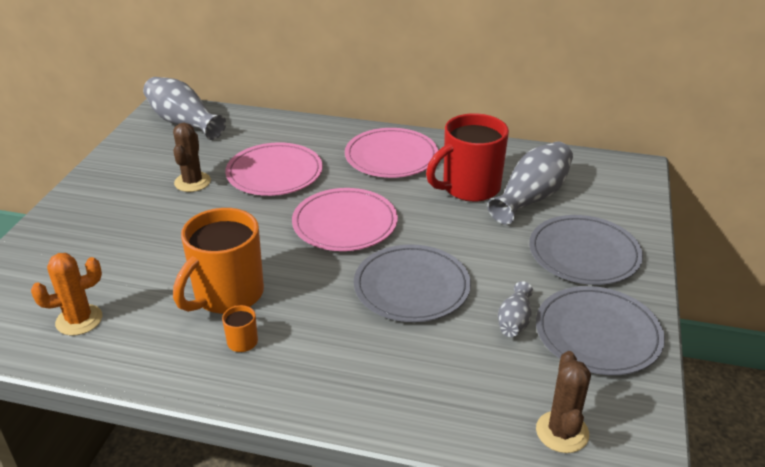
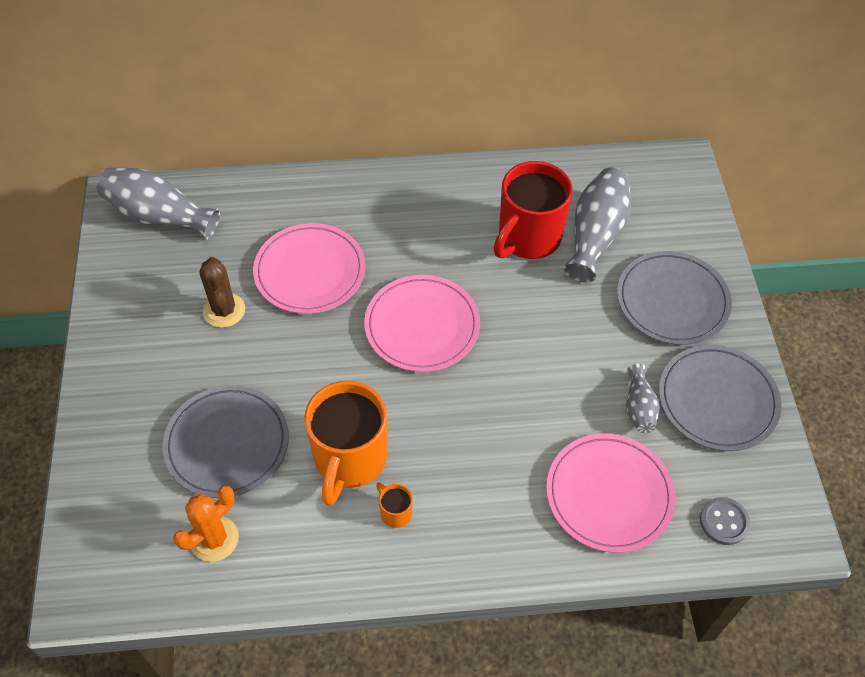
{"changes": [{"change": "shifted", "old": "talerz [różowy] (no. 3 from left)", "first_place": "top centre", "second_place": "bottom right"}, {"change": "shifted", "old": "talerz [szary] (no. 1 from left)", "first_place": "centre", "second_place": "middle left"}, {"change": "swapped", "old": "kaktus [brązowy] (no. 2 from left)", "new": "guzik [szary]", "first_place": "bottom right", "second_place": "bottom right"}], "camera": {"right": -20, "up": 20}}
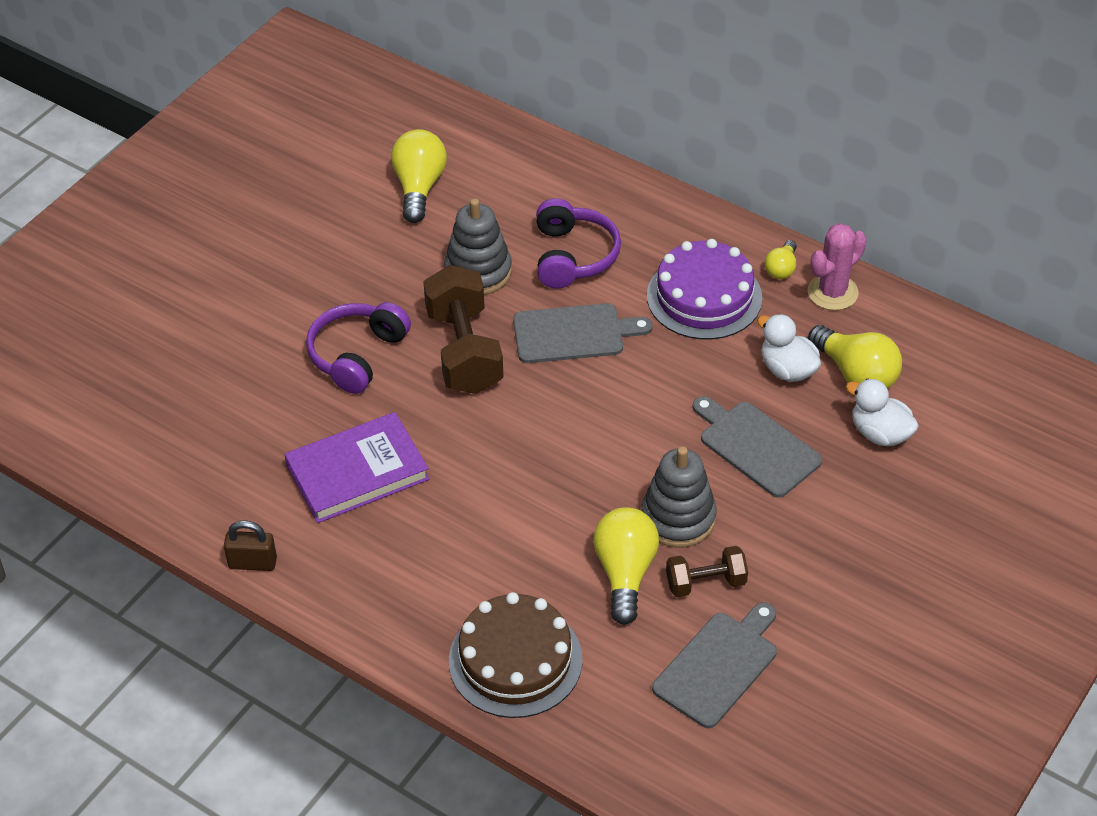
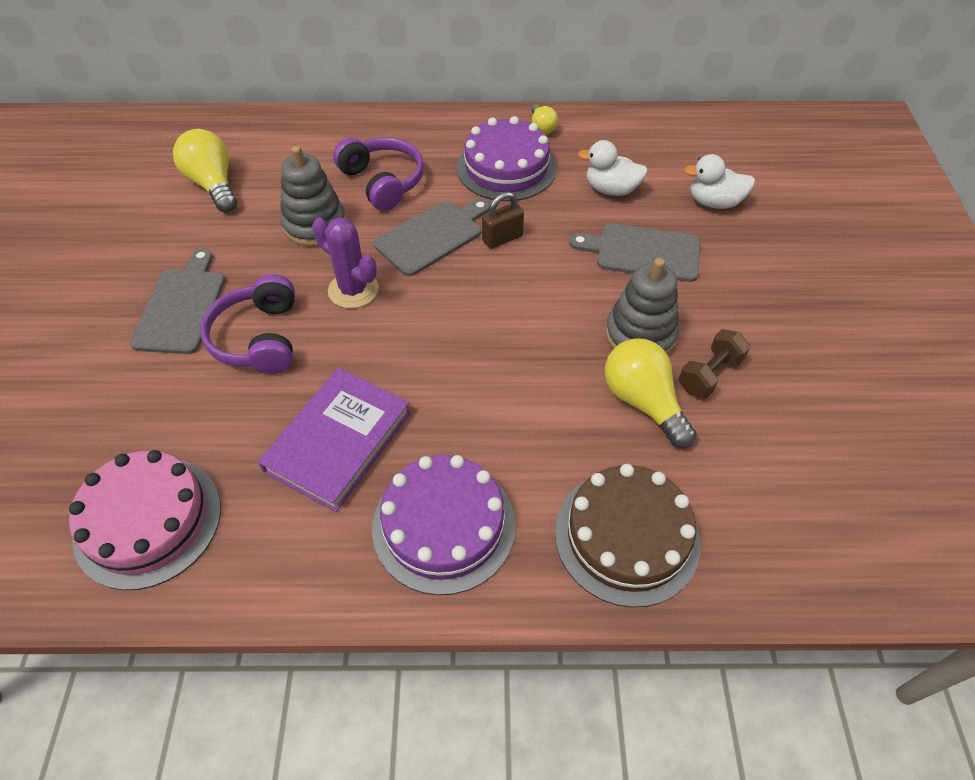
{"changes": [{"change": "gone", "old": "kaktus [różowy]", "first_place": "top right"}, {"change": "swapped", "old": "hantel [brązowy] (no. 1 from left)", "new": "kaktus [fioletowy]", "first_place": "centre", "second_place": "centre"}, {"change": "gone", "old": "żarówka [żółty] (no. 4 from left)", "first_place": "middle right"}, {"change": "shifted", "old": "kłódka [brązowy]", "first_place": "bottom left", "second_place": "top centre"}, {"change": "shifted", "old": "deska do krojenia [szary] (no. 2 from left in the first image)", "new": "deska do krojenia [szary] (no. 1 from left)", "first_place": "bottom centre", "second_place": "middle left"}, {"change": "new", "new": "tort [różowy]", "second_place": "bottom left"}, {"change": "new", "new": "tort [fioletowy] (no. 1 from left)", "second_place": "bottom centre"}], "camera": {"right": -35, "up": 5}}
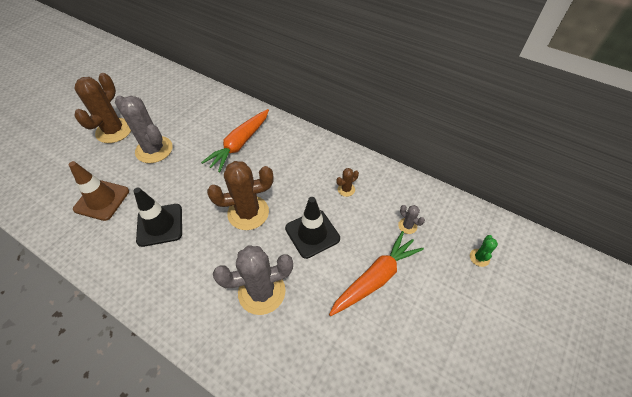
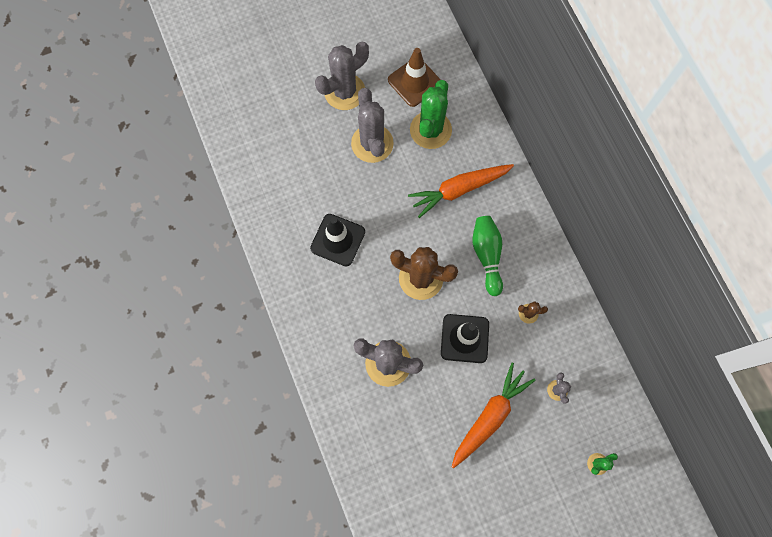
{"changes": [{"change": "repainted", "old": "kaktus [brązowy] (no. 1 from left)", "new": "kaktus [szary] (no. 1 from left)", "first_place": "top left", "second_place": "top centre"}, {"change": "shifted", "old": "pachołek [brązowy]", "first_place": "middle left", "second_place": "top centre"}, {"change": "rotated", "old": "marchewka [pomarańczowy] (no. 2 from left)", "first_place": "bottom centre", "second_place": "bottom centre", "degrees": -45}, {"change": "new", "new": "kaktus [zielony] (no. 1 from left)", "second_place": "top centre"}, {"change": "new", "new": "kręgiel [zielony]", "second_place": "centre"}], "camera": {"right": 35, "up": 20}}
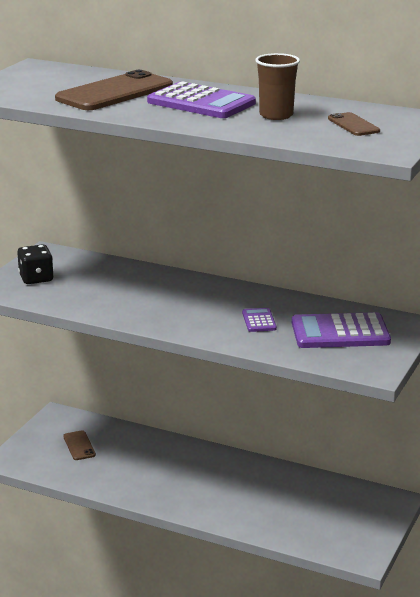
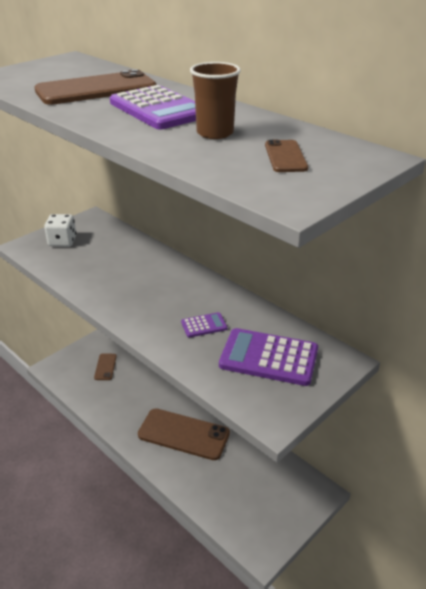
{"changes": [{"change": "repainted", "old": "kostka do gry [czarny]", "new": "kostka do gry [biały]", "first_place": "middle left", "second_place": "middle left"}, {"change": "rotated", "old": "kalkulator [fioletowy] (no. 2 from left)", "first_place": "centre", "second_place": "centre", "degrees": 60}, {"change": "new", "new": "telefon [brązowy] (no. 3 from left)", "second_place": "bottom centre"}], "camera": {"right": 20, "up": 10}}
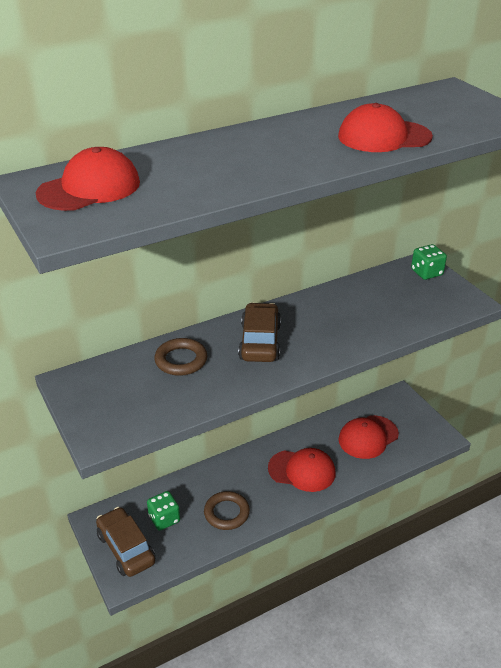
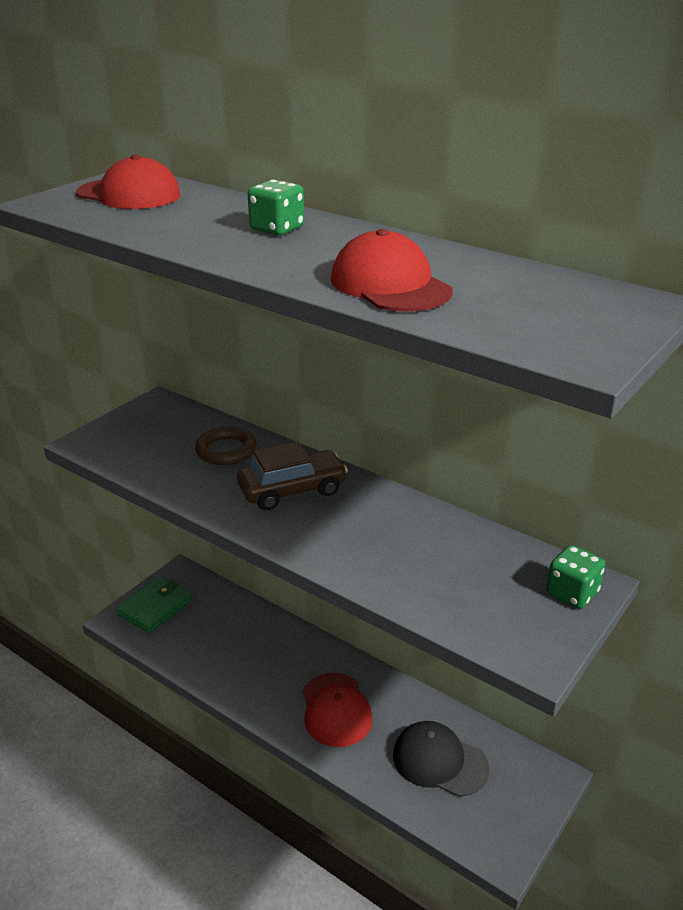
{"changes": [{"change": "repainted", "old": "czapka [czerwony] (no. 3 from left)", "new": "czapka [czarny]", "first_place": "middle right", "second_place": "bottom centre"}, {"change": "shifted", "old": "kostka do gry [zielony] (no. 1 from left)", "first_place": "bottom left", "second_place": "top centre"}, {"change": "gone", "old": "pierścień [brązowy] (no. 2 from left)", "first_place": "bottom centre"}, {"change": "swapped", "old": "samochód [brązowy] (no. 1 from left)", "new": "portfel [zielony]", "first_place": "bottom left", "second_place": "middle left"}], "camera": {"right": 65, "up": -5}}
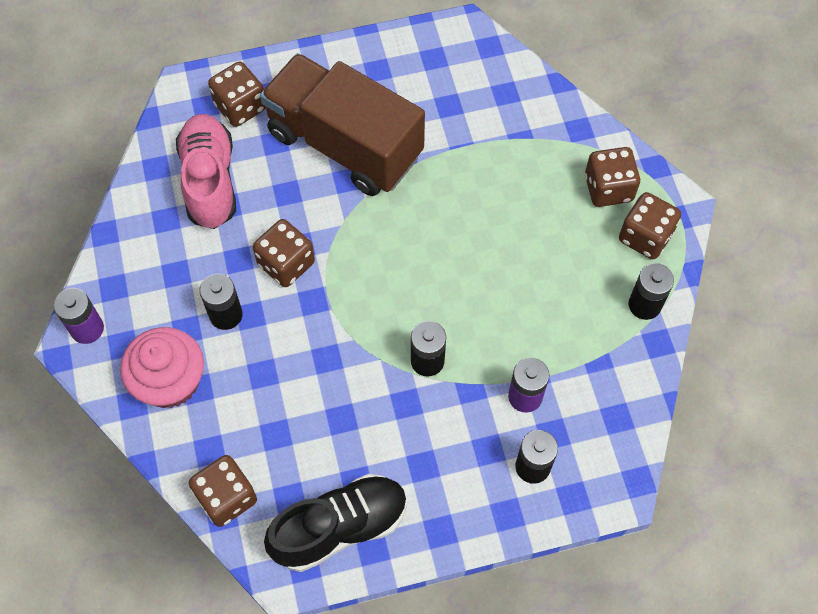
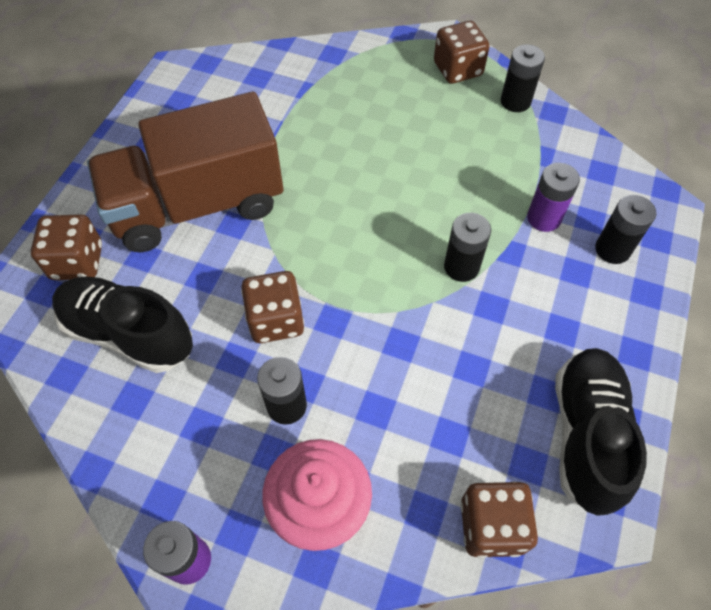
{"changes": [{"change": "repainted", "old": "but [różowy]", "new": "but [czarny] (no. 1 from left)", "first_place": "top left", "second_place": "middle left"}, {"change": "gone", "old": "kostka do gry [brązowy] (no. 4 from left)", "first_place": "top right"}], "camera": {"right": -55, "up": -5}}
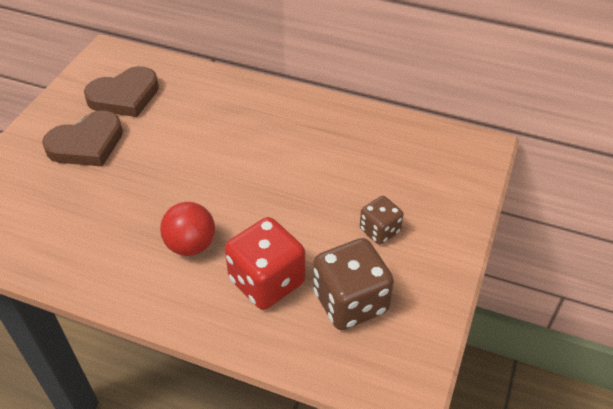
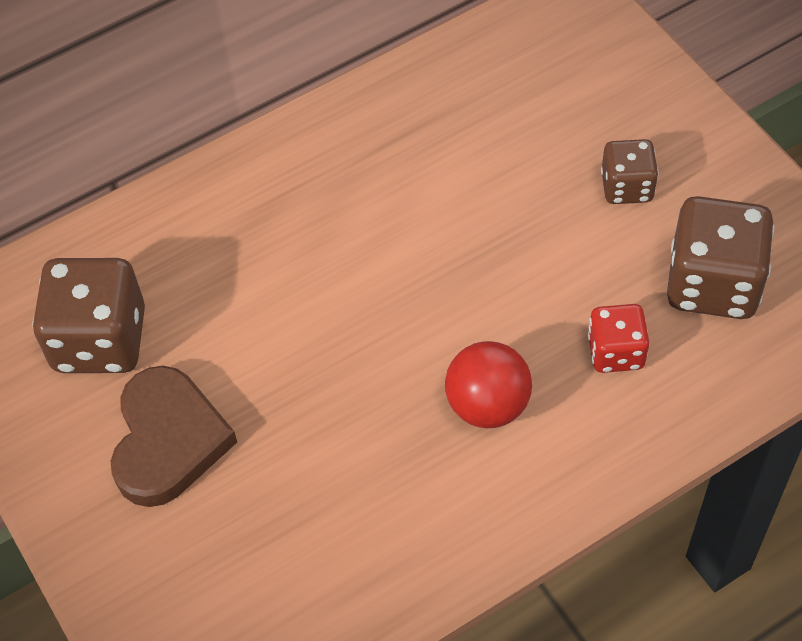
{"changes": [{"change": "swapped", "old": "serce [brązowy] (no. 2 from left)", "new": "kostka do gry [brązowy] (no. 1 from left)", "first_place": "top left", "second_place": "middle left"}, {"change": "scaled", "old": "kostka do gry [czerwony]", "first_place": "centre", "second_place": "middle right", "factor": 0.57}], "camera": {"right": -50, "up": 10}}
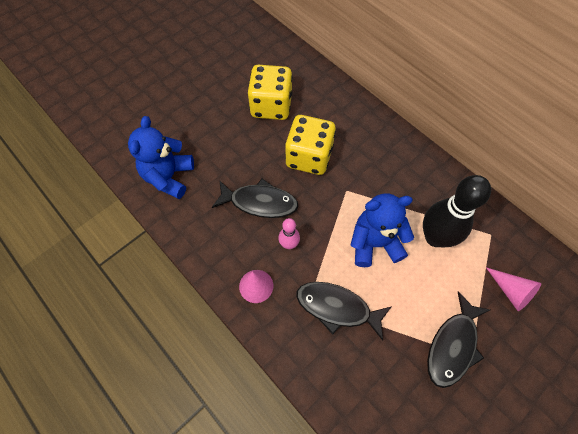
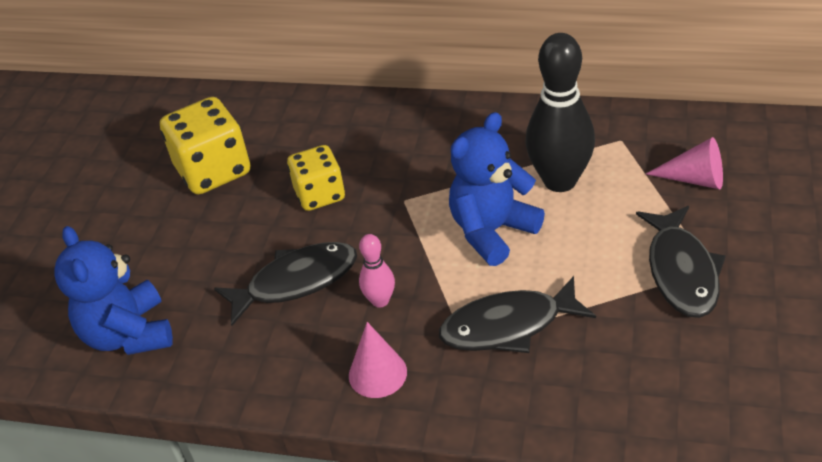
{"changes": [{"change": "scaled", "old": "kostka do gry [żółty] (no. 2 from left)", "first_place": "centre", "second_place": "centre", "factor": 0.66}], "camera": {"right": -30, "up": -20}}
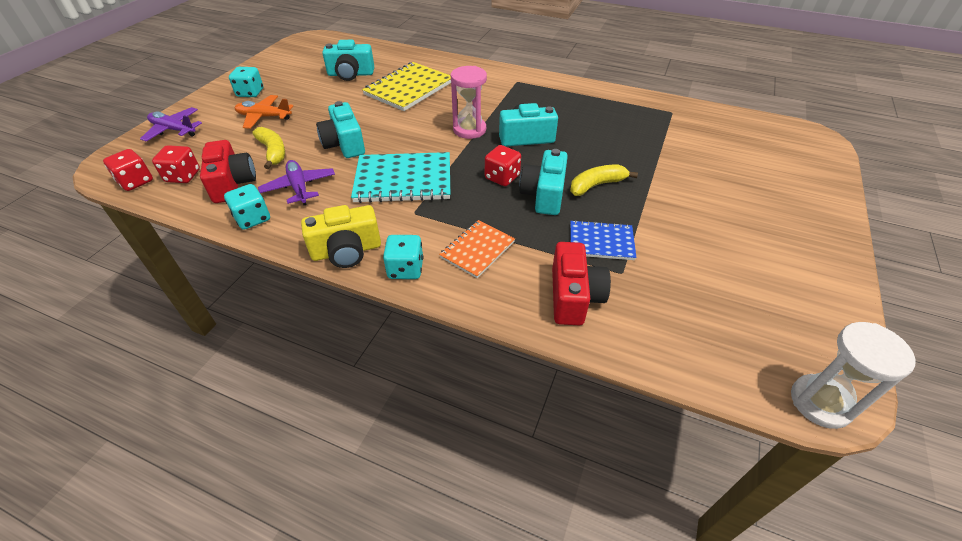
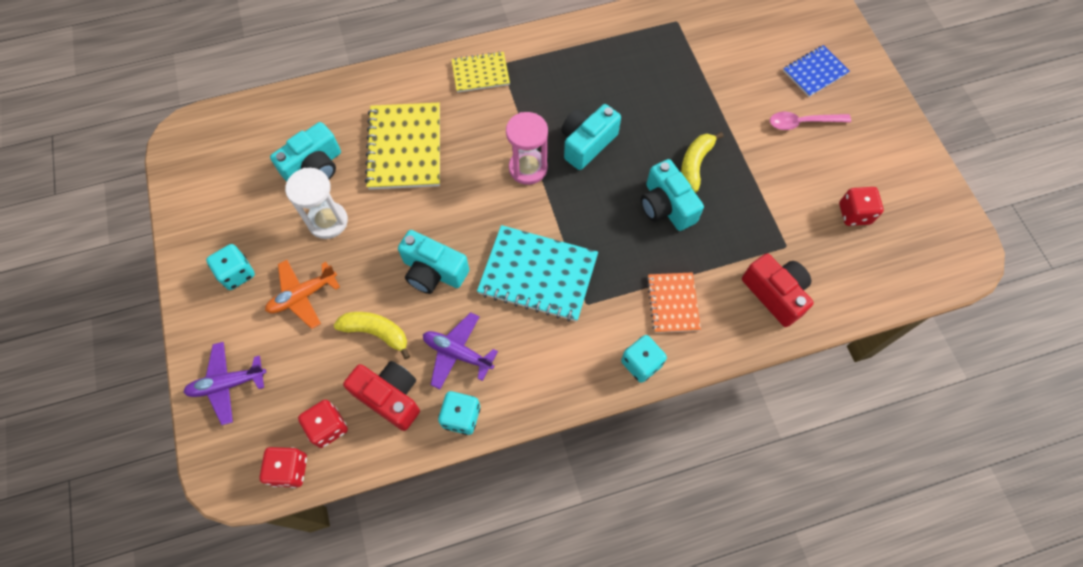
{"changes": [{"change": "shifted", "old": "kostka do gry [czerwony] (no. 3 from left)", "first_place": "top centre", "second_place": "middle right"}, {"change": "rotated", "old": "zeszyt [turkusowy]", "first_place": "top centre", "second_place": "centre", "degrees": 60}, {"change": "gone", "old": "aparat fotograficzny [żółty]", "first_place": "centre"}, {"change": "shifted", "old": "zeszyt [niebieski]", "first_place": "centre", "second_place": "top right"}, {"change": "shifted", "old": "klepsydra [biały]", "first_place": "bottom right", "second_place": "middle left"}, {"change": "new", "new": "zeszyt [żółty] (no. 2 from left)", "second_place": "top centre"}, {"change": "new", "new": "łyżka [różowy]", "second_place": "top right"}], "camera": {"right": -40, "up": 20}}
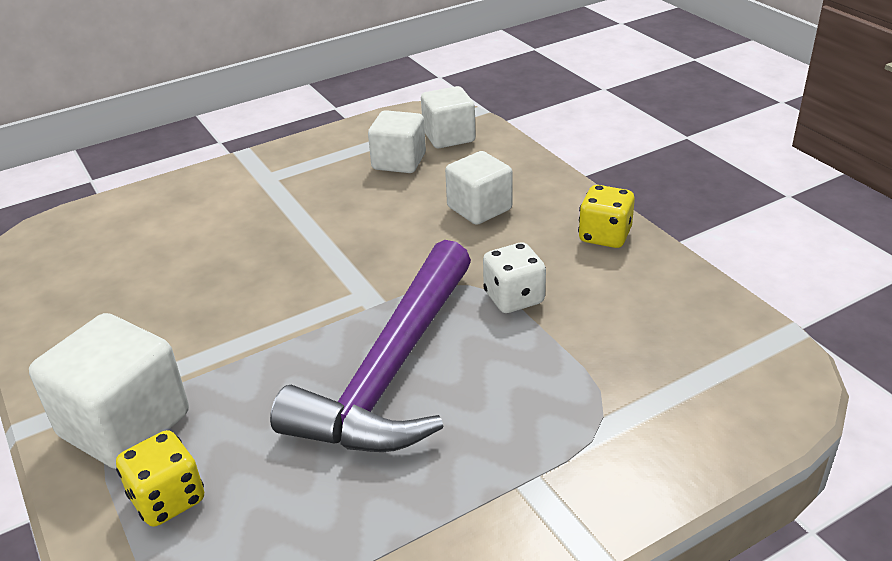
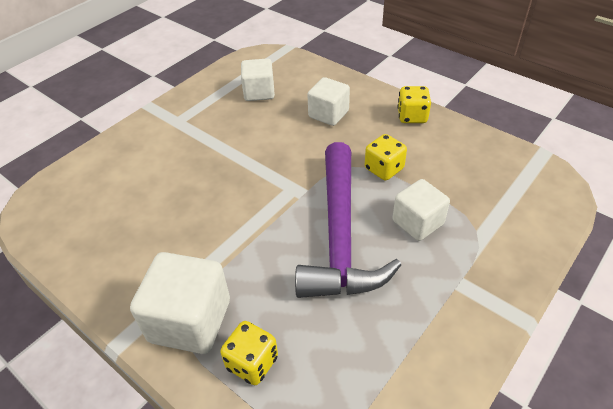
{"changes": [{"change": "shifted", "old": "sześcian [biały] (no. 3 from left in the first image)", "new": "sześcian [biały] (no. 4 from left)", "first_place": "top centre", "second_place": "middle right"}, {"change": "repainted", "old": "kostka do gry [biały]", "new": "kostka do gry [żółty] (no. 2 from left)", "first_place": "centre", "second_place": "centre"}], "camera": {"right": -20, "up": 10}}
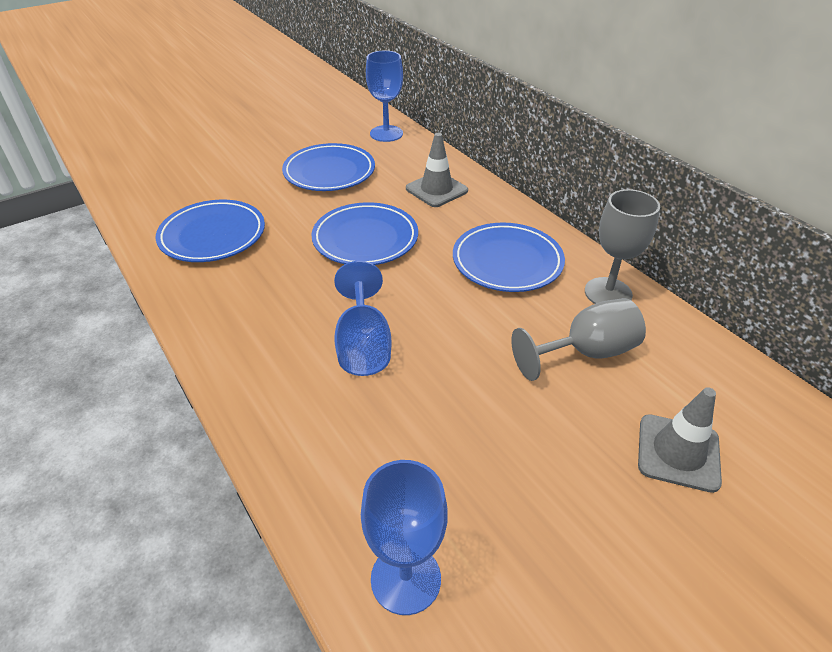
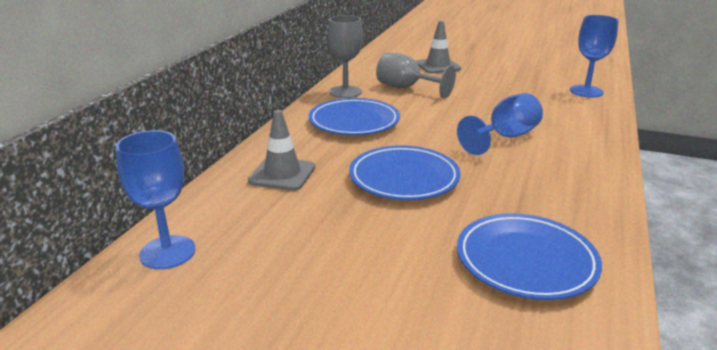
{"changes": [{"change": "gone", "old": "talerz [niebieski] (no. 2 from left)", "first_place": "top centre"}], "camera": {"right": -125, "up": -15}}
